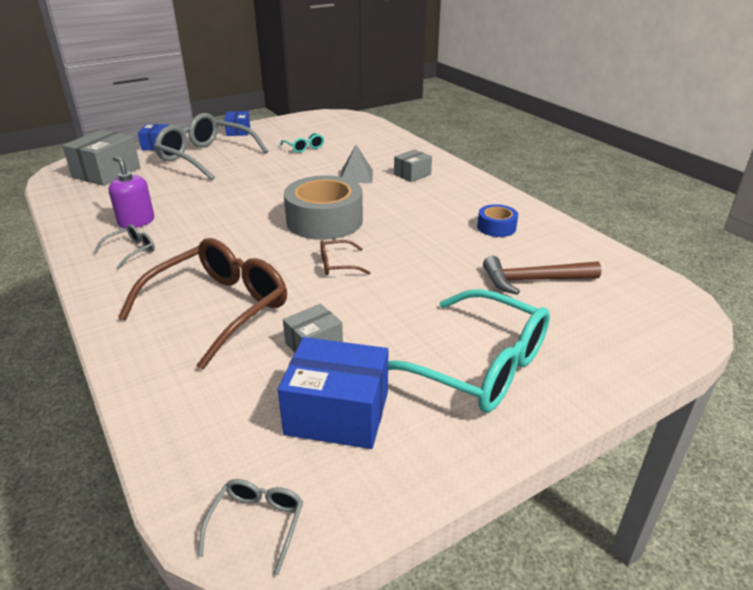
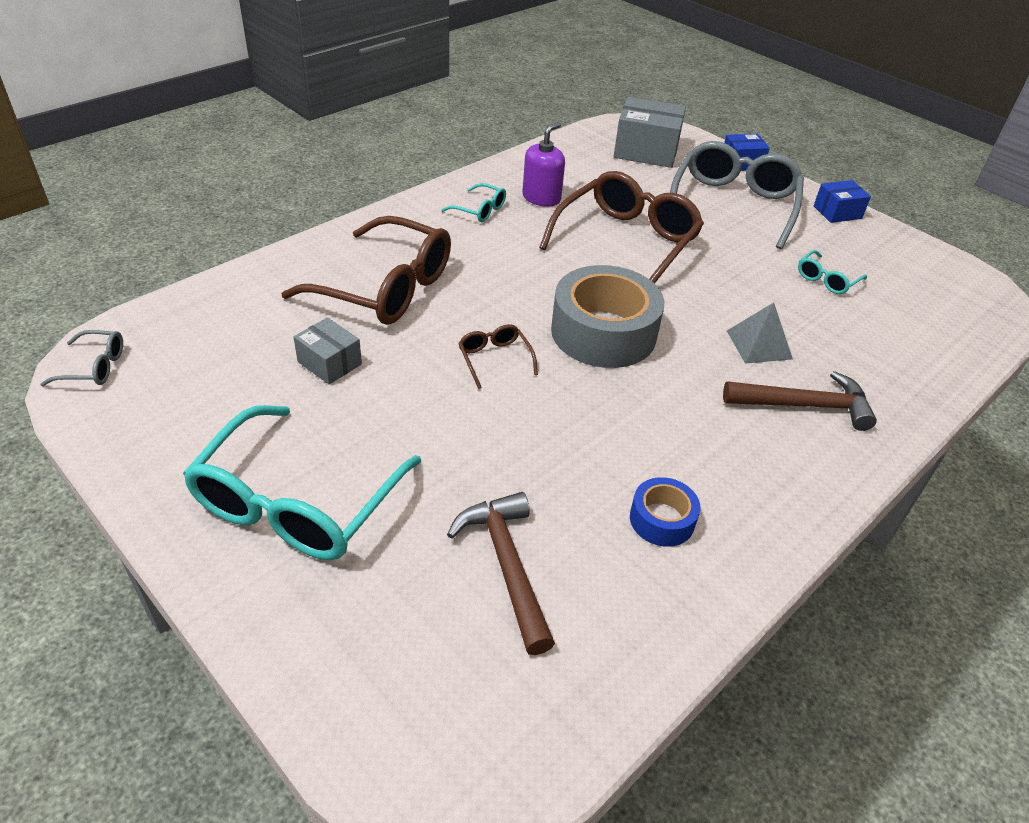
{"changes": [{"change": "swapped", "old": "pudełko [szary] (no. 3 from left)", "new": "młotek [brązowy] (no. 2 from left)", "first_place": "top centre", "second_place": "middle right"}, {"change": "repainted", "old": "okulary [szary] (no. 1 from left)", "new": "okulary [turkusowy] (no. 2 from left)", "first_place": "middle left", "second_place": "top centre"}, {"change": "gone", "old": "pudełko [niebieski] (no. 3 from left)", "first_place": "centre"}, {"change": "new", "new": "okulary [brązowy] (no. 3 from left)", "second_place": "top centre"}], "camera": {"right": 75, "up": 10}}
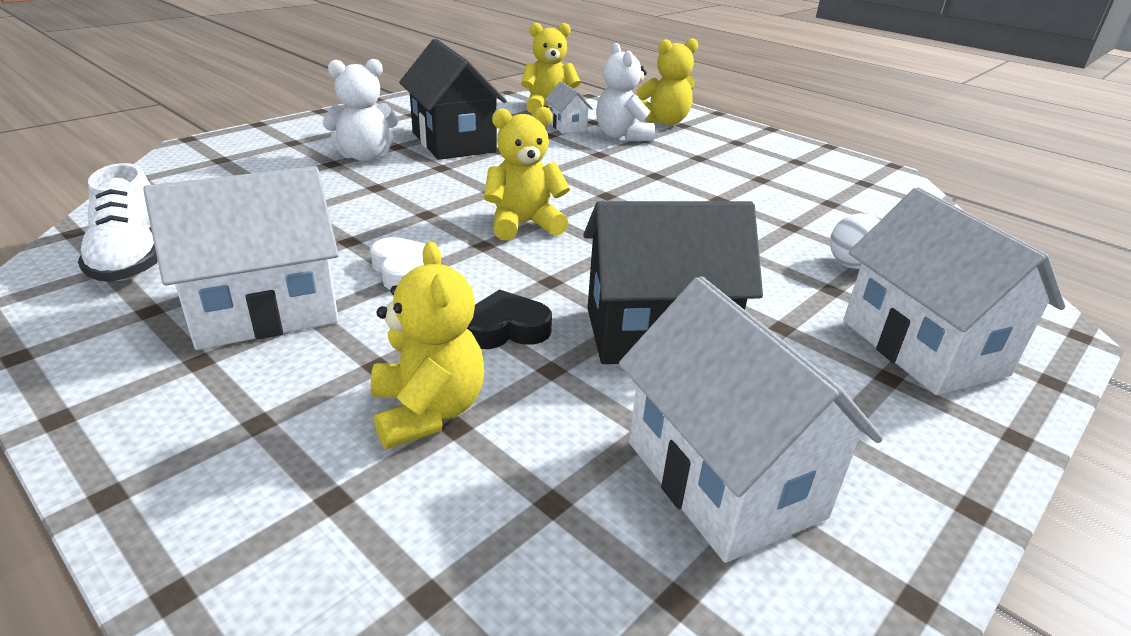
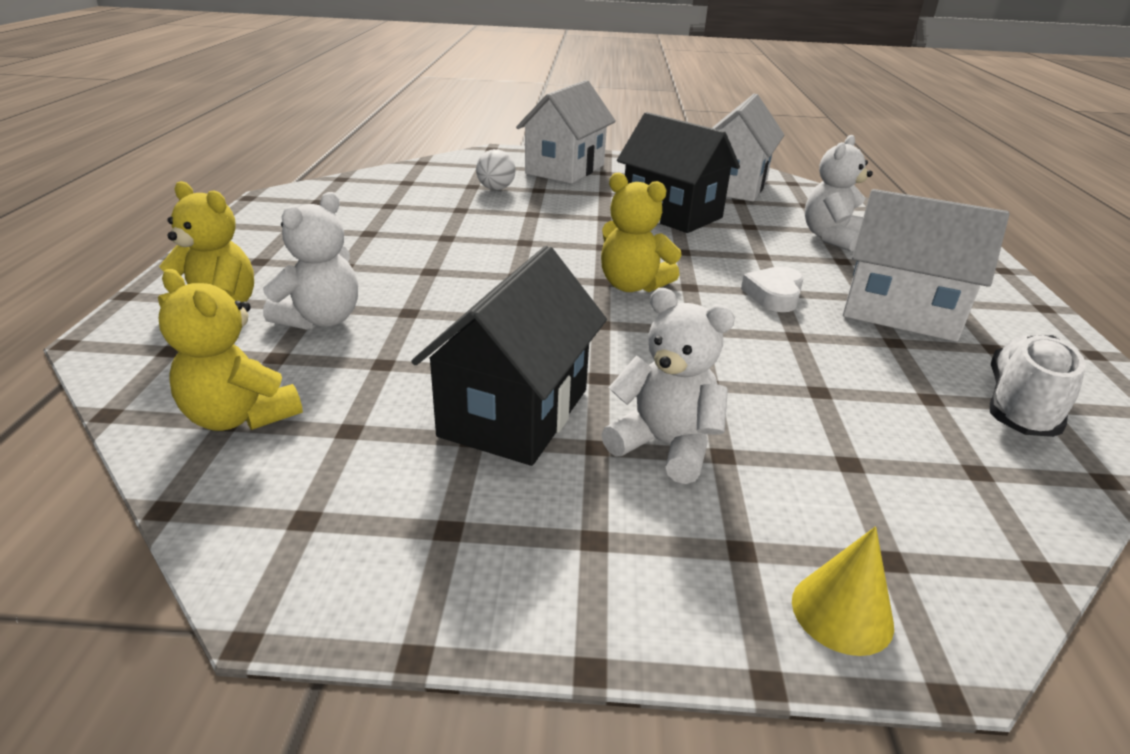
{"changes": [{"change": "gone", "old": "domek [biały] (no. 2 from left)", "first_place": "top centre"}, {"change": "repainted", "old": "miś [żółty] (no. 1 from left)", "new": "miś [biały] (no. 3 from left)", "first_place": "centre", "second_place": "top right"}, {"change": "gone", "old": "serce [czarny]", "first_place": "centre"}, {"change": "new", "new": "stożek [żółty]", "second_place": "bottom right"}], "camera": {"right": -130, "up": 0}}
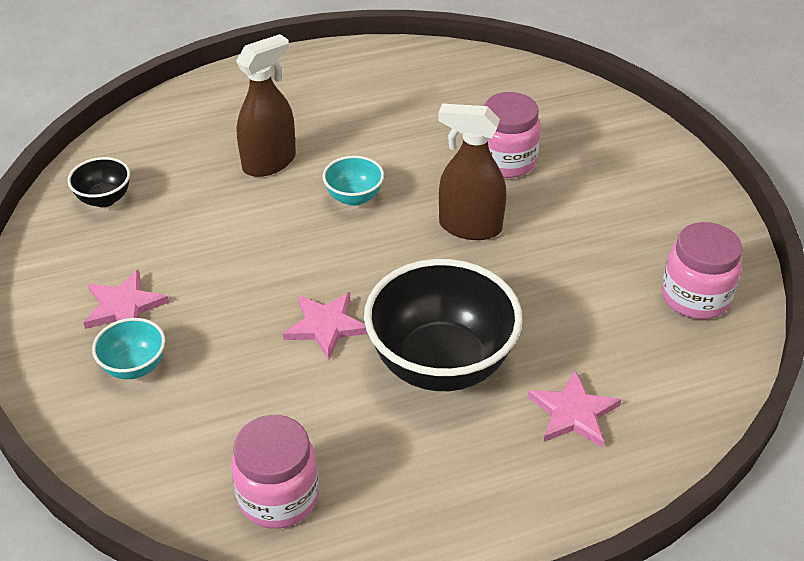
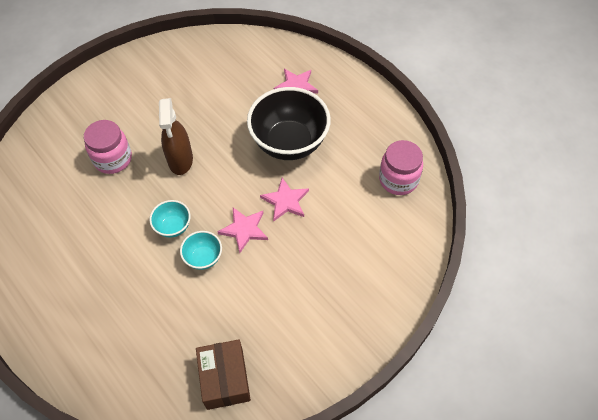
{"changes": [{"change": "gone", "old": "spryskiwacz [brązowy] (no. 1 from left)", "first_place": "top left"}, {"change": "swapped", "old": "miska [czarny] (no. 1 from left)", "new": "pudełko [brązowy]", "first_place": "top left", "second_place": "bottom centre"}, {"change": "gone", "old": "słoik [różowy] (no. 3 from left)", "first_place": "middle right"}, {"change": "shifted", "old": "gwiazda [różowy] (no. 1 from left)", "first_place": "middle left", "second_place": "centre"}, {"change": "shifted", "old": "miska [turkusowy] (no. 1 from left in the first image)", "new": "miska [turkusowy] (no. 2 from left)", "first_place": "middle left", "second_place": "centre"}], "camera": {"right": -110, "up": 15}}
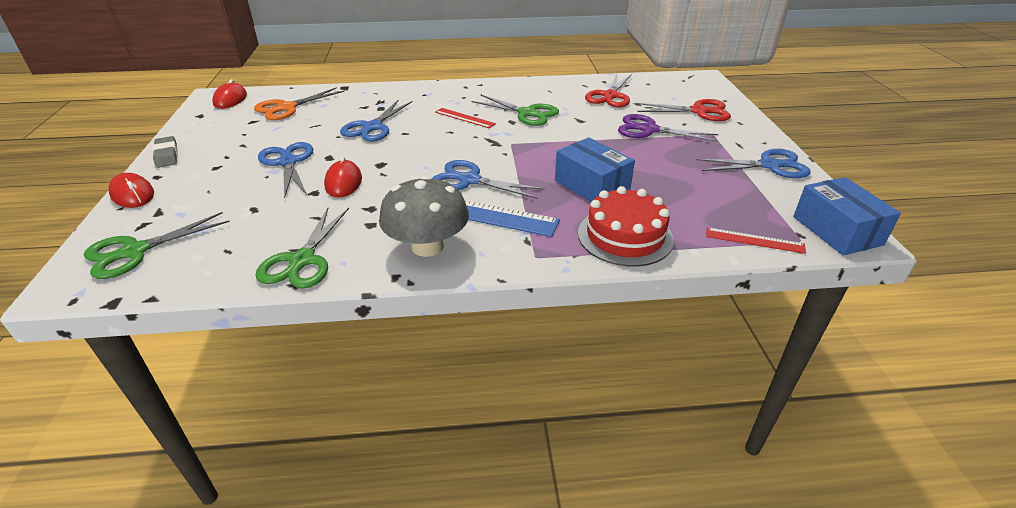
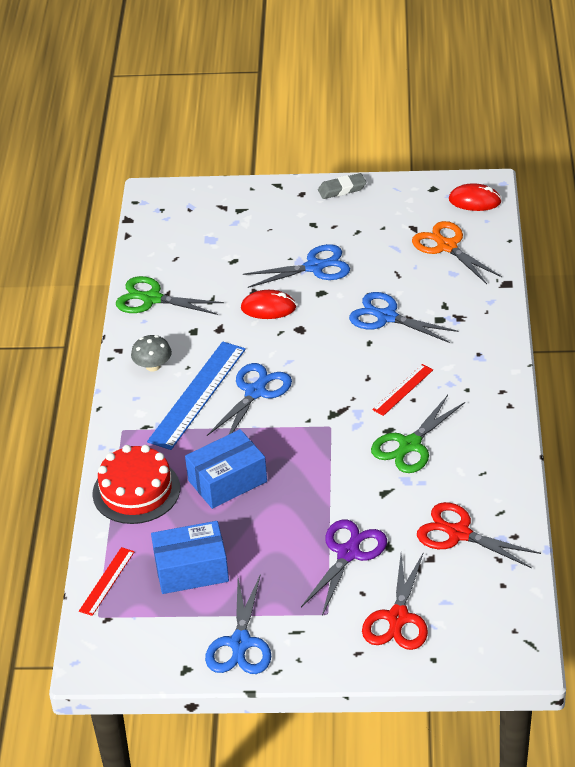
{"changes": [{"change": "gone", "old": "myszka [czerwony] (no. 1 from left)", "first_place": "middle left"}, {"change": "scaled", "old": "grzyb [szary]", "first_place": "centre", "second_place": "middle left", "factor": 0.56}, {"change": "shifted", "old": "pudełko [niebieski] (no. 2 from left in the first image)", "new": "pudełko [niebieski] (no. 1 from left)", "first_place": "middle right", "second_place": "bottom left"}, {"change": "gone", "old": "nożyczki [zielony] (no. 1 from left)", "first_place": "middle left"}], "camera": {"right": 100, "up": 5}}
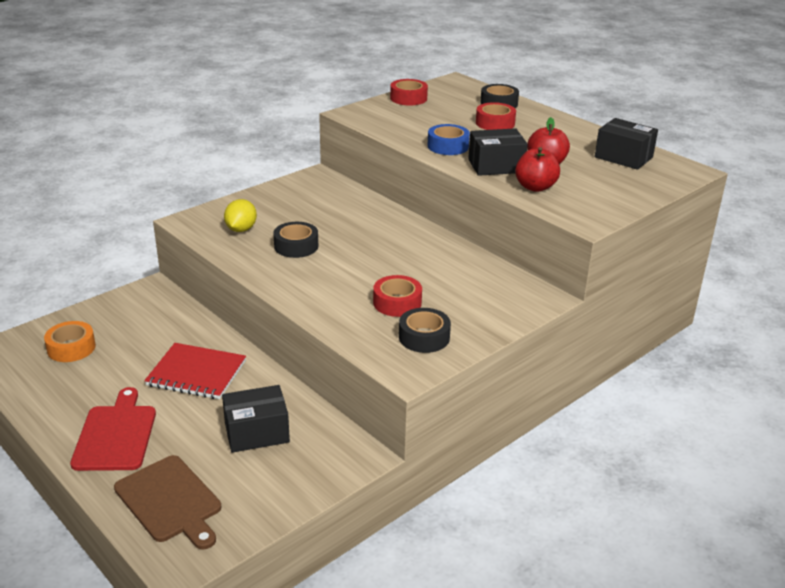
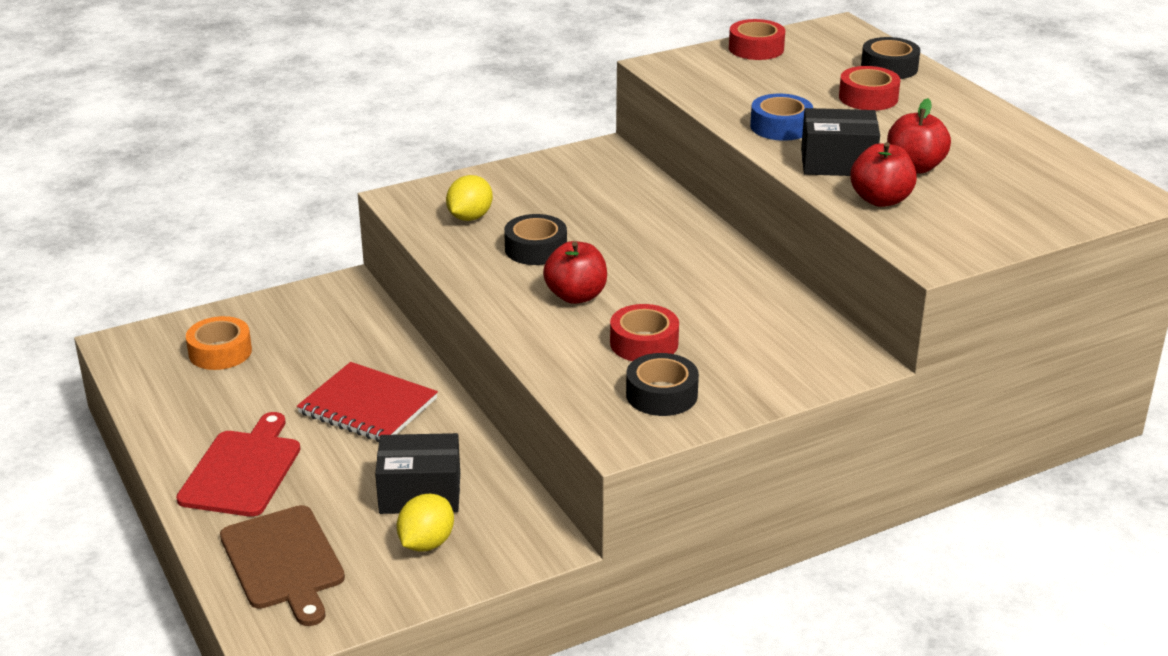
{"changes": [{"change": "gone", "old": "pudełko [czarny] (no. 3 from left)", "first_place": "top right"}, {"change": "new", "new": "jabłko [czerwony] (no. 1 from left)", "second_place": "centre"}, {"change": "new", "new": "cytryna [żółty] (no. 1 from left)", "second_place": "bottom centre"}], "camera": {"right": 15, "up": 0}}
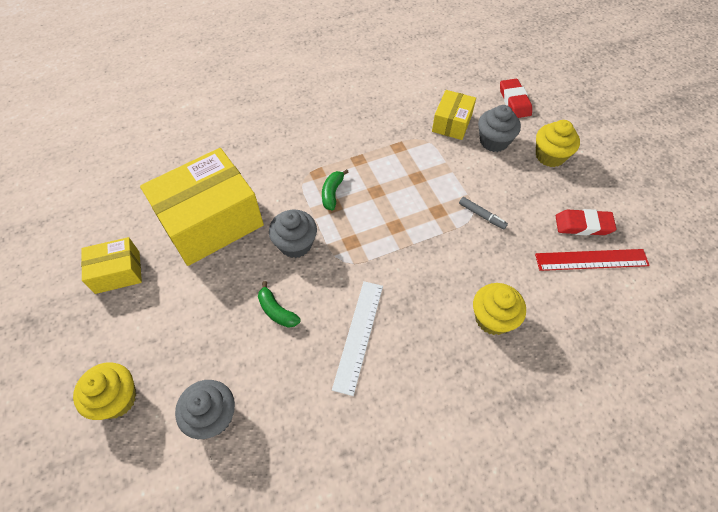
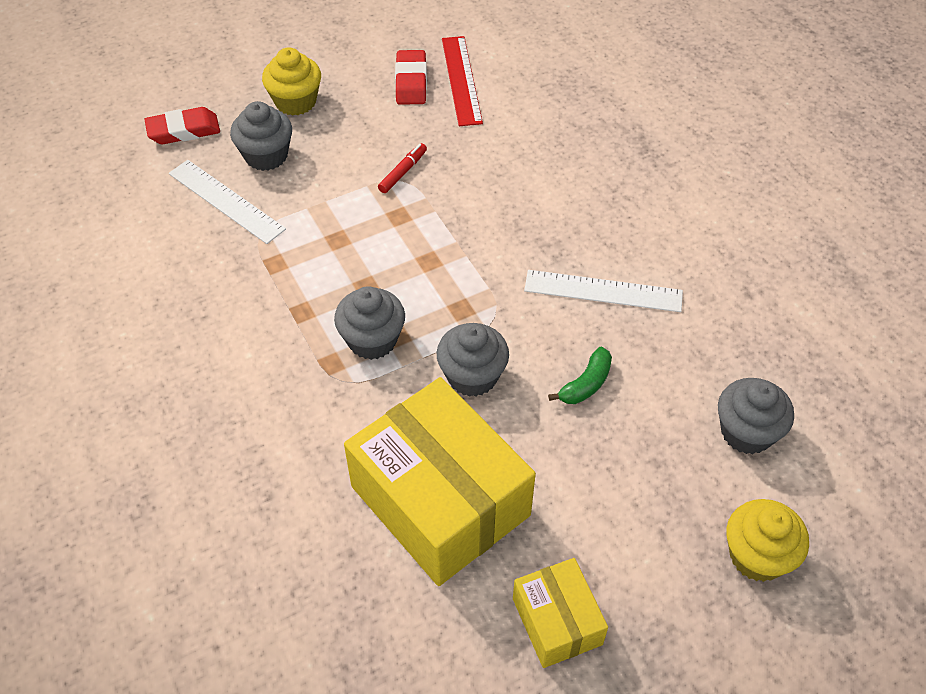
{"changes": [{"change": "swapped", "old": "pudełko [żółty] (no. 3 from left)", "new": "linijka [biały] (no. 1 from left)", "first_place": "top centre", "second_place": "top left"}, {"change": "swapped", "old": "banan [zielony] (no. 2 from left)", "new": "muffinka [szary] (no. 2 from left)", "first_place": "centre", "second_place": "centre"}, {"change": "repainted", "old": "flamaster [szary]", "new": "flamaster [czerwony]", "first_place": "middle right", "second_place": "top centre"}, {"change": "gone", "old": "muffinka [żółty] (no. 2 from left)", "first_place": "middle right"}], "camera": {"right": -95, "up": -5}}
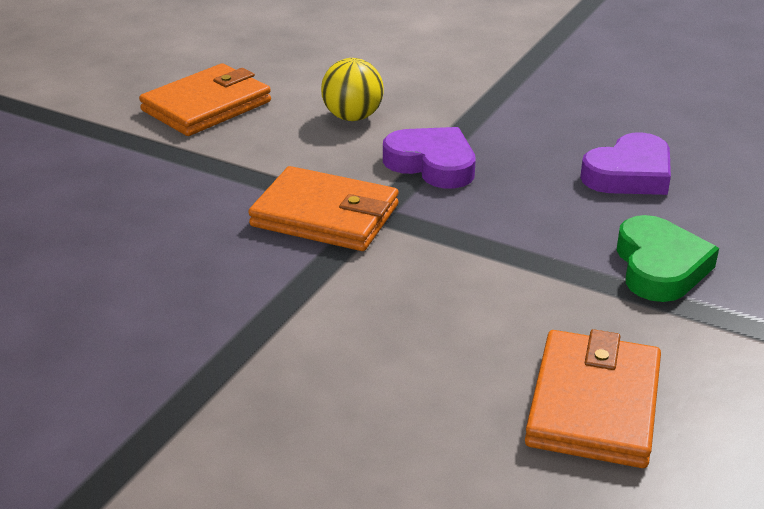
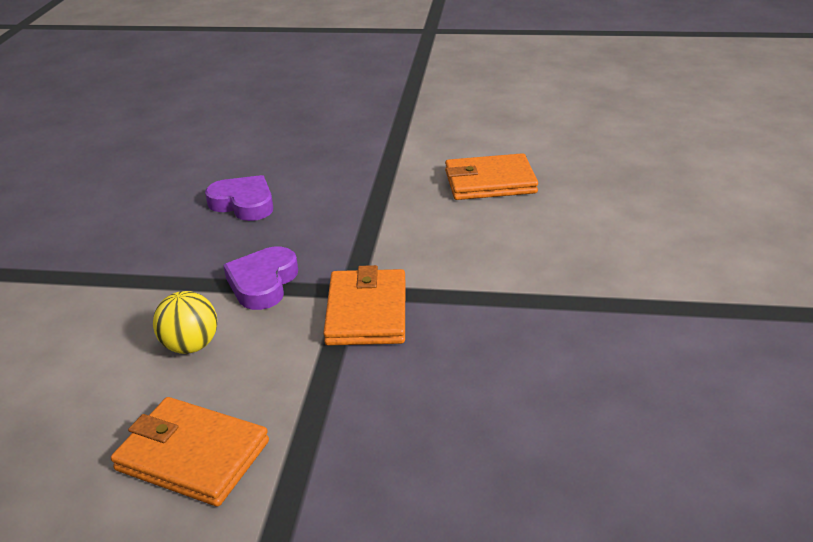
{"changes": [{"change": "gone", "old": "serce [zielony]", "first_place": "middle right"}], "camera": {"right": -110, "up": 0}}
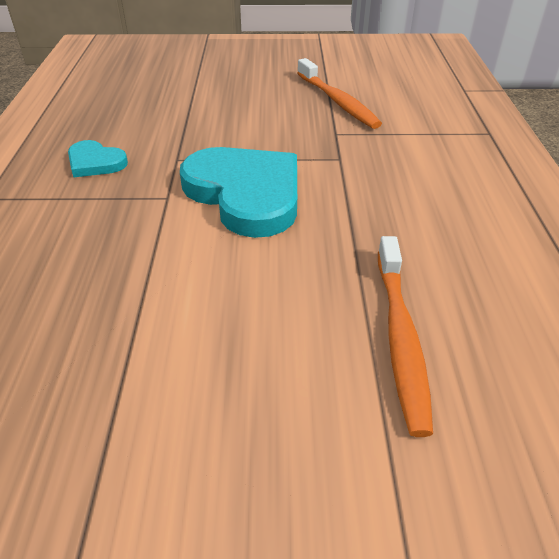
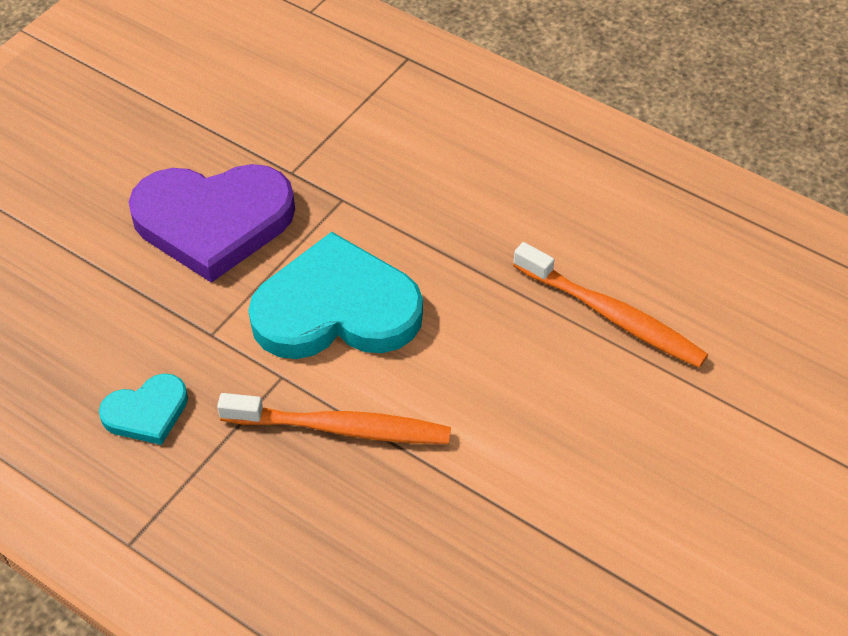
{"changes": [{"change": "shifted", "old": "szczoteczka do zębów [pomarańczowy] (no. 1 from left)", "first_place": "top centre", "second_place": "centre"}, {"change": "new", "new": "serce [fioletowy]", "second_place": "middle left"}], "camera": {"right": -55, "up": 10}}
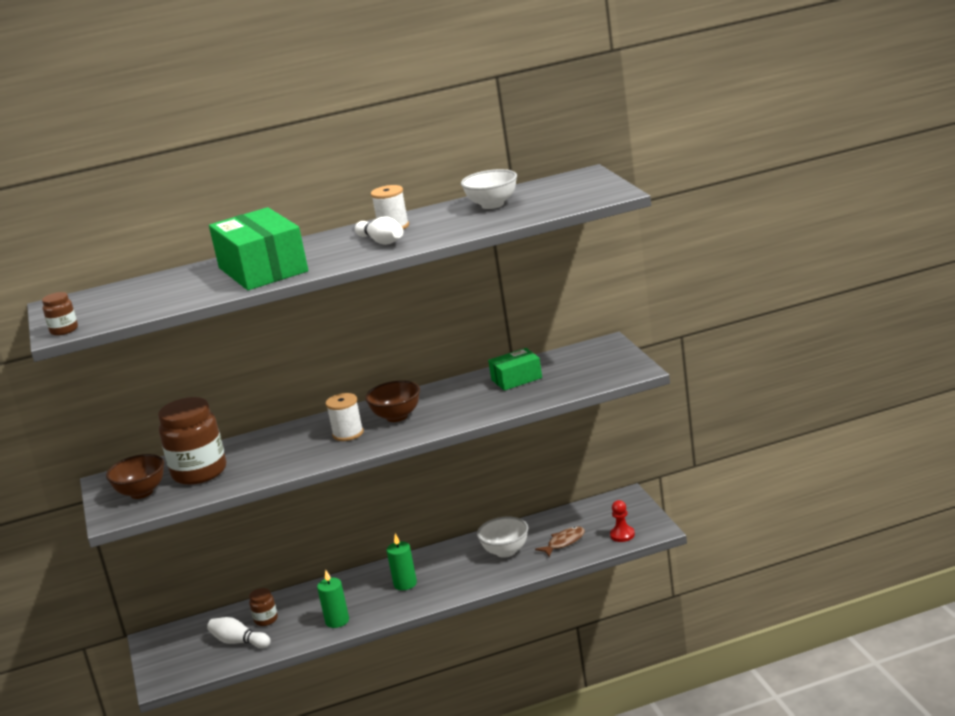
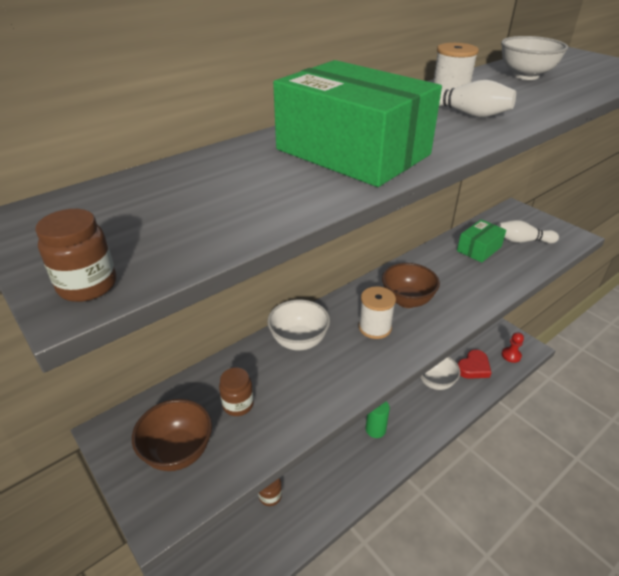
{"changes": [{"change": "scaled", "old": "słoik [brązowy] (no. 2 from left)", "first_place": "middle left", "second_place": "bottom centre", "factor": 0.46}, {"change": "swapped", "old": "ryba [brązowy]", "new": "serce [czerwony]", "first_place": "bottom centre", "second_place": "middle right"}, {"change": "gone", "old": "świeca [zielony] (no. 1 from left)", "first_place": "bottom centre"}, {"change": "shifted", "old": "kręgiel [biały] (no. 1 from left in the first image)", "new": "kręgiel [biały] (no. 2 from left)", "first_place": "bottom left", "second_place": "middle right"}, {"change": "new", "new": "miska [biały] (no. 1 from left)", "second_place": "centre"}], "camera": {"right": -25, "up": 15}}
